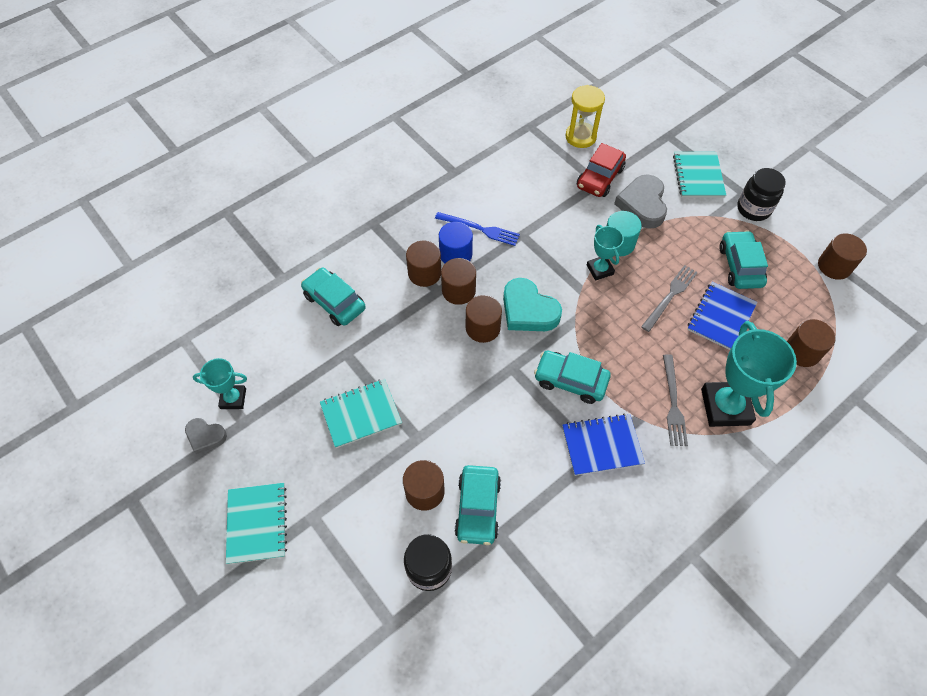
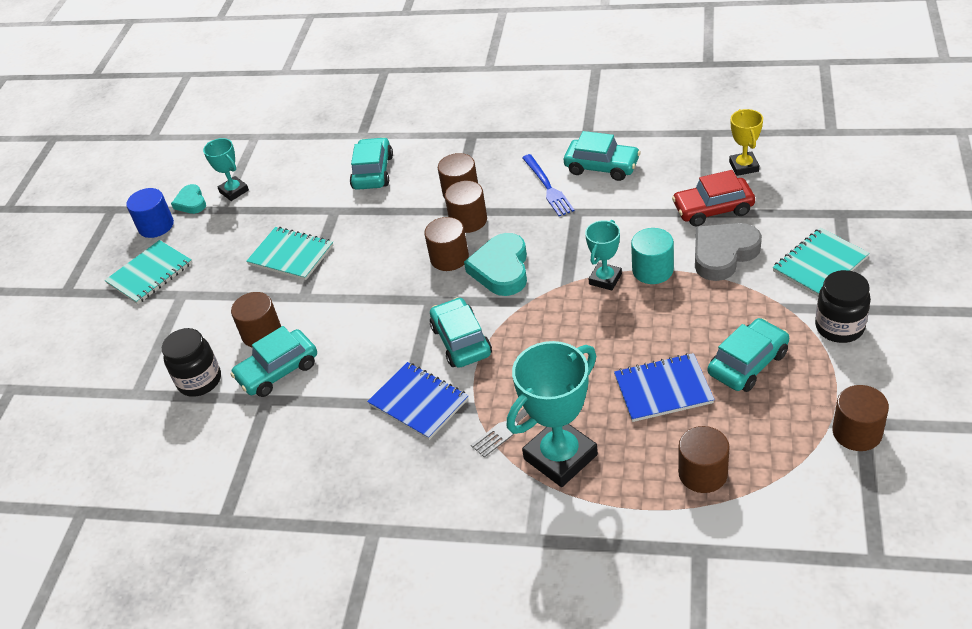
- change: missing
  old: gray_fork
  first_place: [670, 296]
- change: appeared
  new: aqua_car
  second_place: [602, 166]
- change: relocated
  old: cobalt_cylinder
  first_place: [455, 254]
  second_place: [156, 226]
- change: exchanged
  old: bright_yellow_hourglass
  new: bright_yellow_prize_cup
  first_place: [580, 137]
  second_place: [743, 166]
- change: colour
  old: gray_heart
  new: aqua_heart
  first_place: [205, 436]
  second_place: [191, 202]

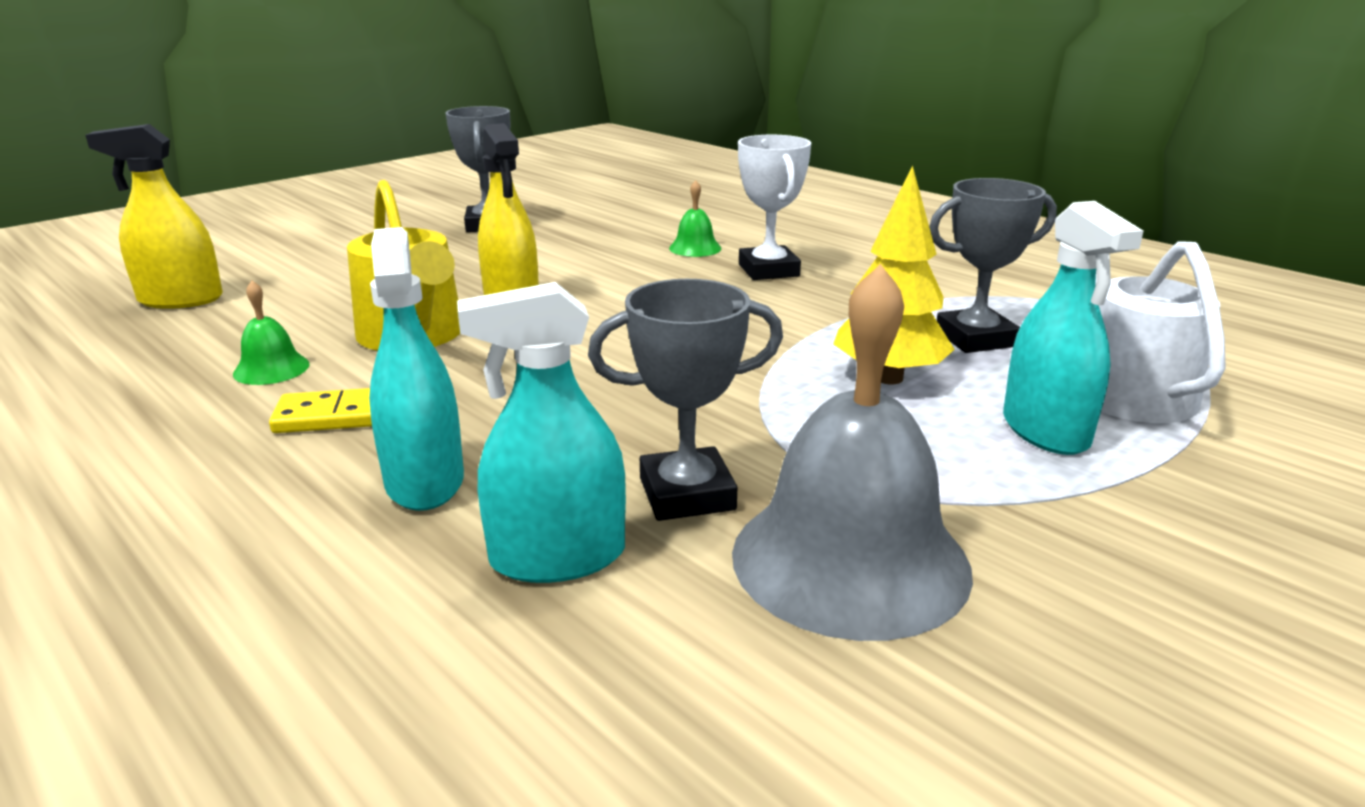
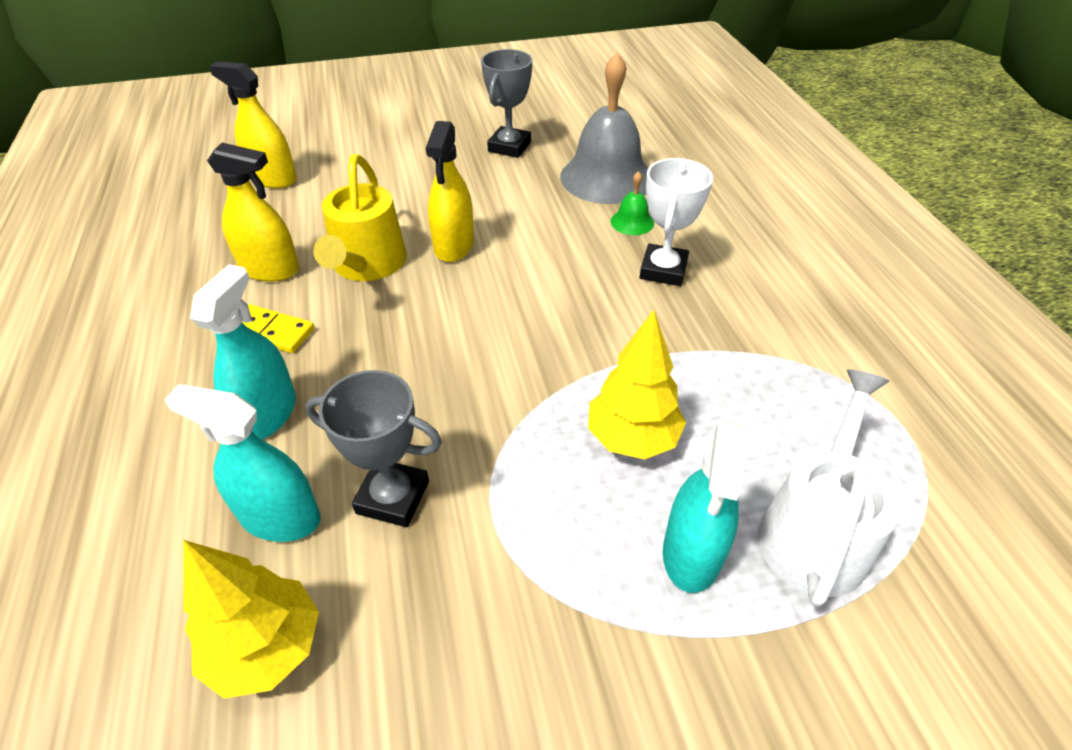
- change: missing
  old: gray_prize_cup
  first_place: [975, 339]
- change: appeared
  new: bright_yellow_tree
  second_place: [266, 648]
- change: relocated
  old: gray_hand_bell
  first_place: [850, 560]
  second_place: [606, 177]
- change: exchanged
  old: emerald_hand_bell
  new: bright_yellow_spray_bottle
  first_place: [271, 369]
  second_place: [270, 269]

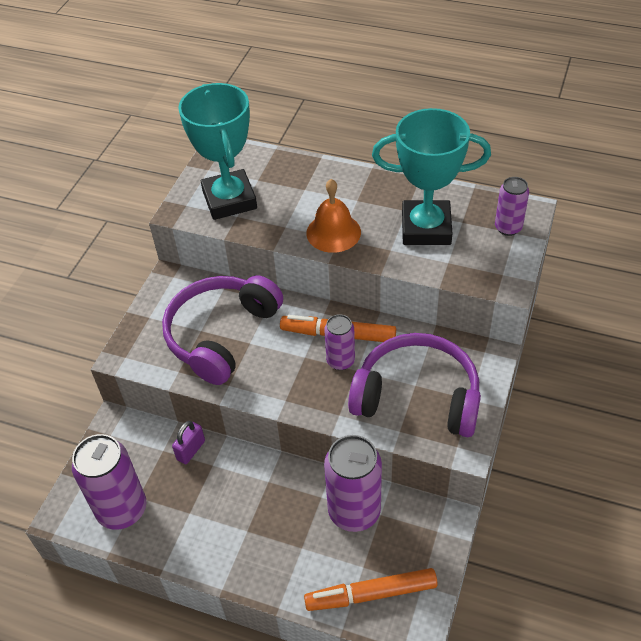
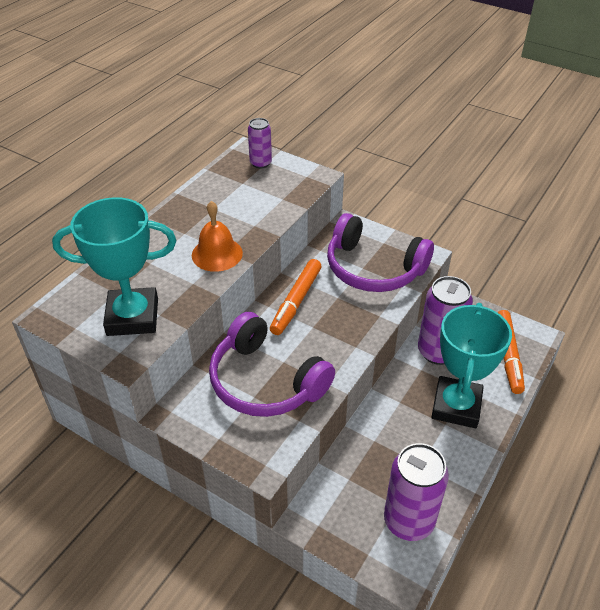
- change: missing
  old: royal_purple_lock
  first_place: [191, 450]
- change: missing
  old: royal_purple_can
  first_place: [340, 361]
- change: relocated
  old: aqua_prize_cup
  first_place: [426, 228]
  second_place: [456, 406]
- change: spun
  old: royal_purple_over-ear_headphones
  first_place: [417, 396]
  second_place: [373, 268]
  degrees: -90

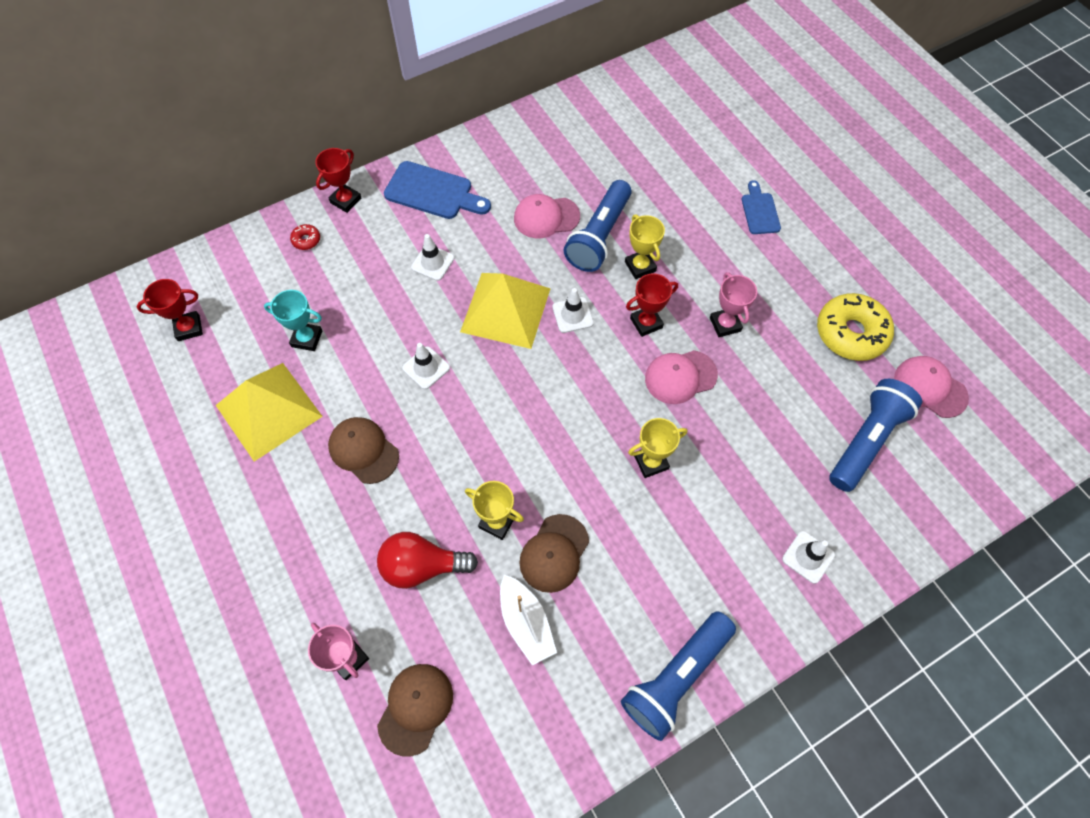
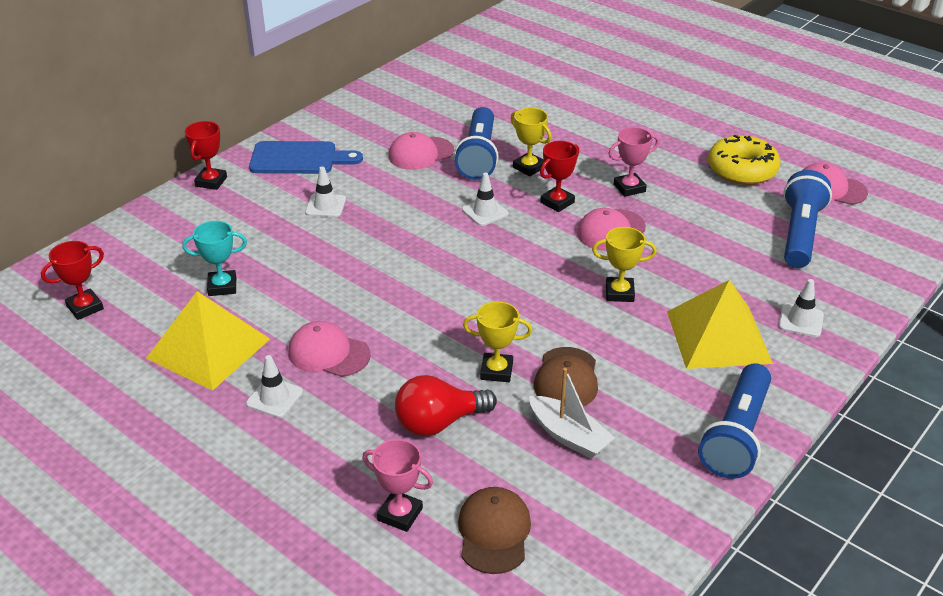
- change: missing
  old: scarlet_doughnut
  first_place: [306, 240]
- change: missing
  old: cobalt_chopping_board
  first_place: [759, 211]
- change: relocated
  old: white_traffic_cone
  first_place: [426, 368]
  second_place: [274, 398]
- change: relocated
  old: bright_yellow_pyramid_shape
  first_place: [506, 310]
  second_place: [718, 337]
- change: colour
  old: dark_brown_baseball_cap
  new: rose-pink_baseball_cap
  first_place: [363, 450]
  second_place: [328, 353]
- change: spun
  old: bright_yellow_prize_cup
  first_place: [651, 462]
  second_place: [619, 293]
  degrees: 45
- change: spun
  old: rose-pink_prize_cup
  first_place: [725, 324]
  second_place: [629, 188]
  degrees: -75

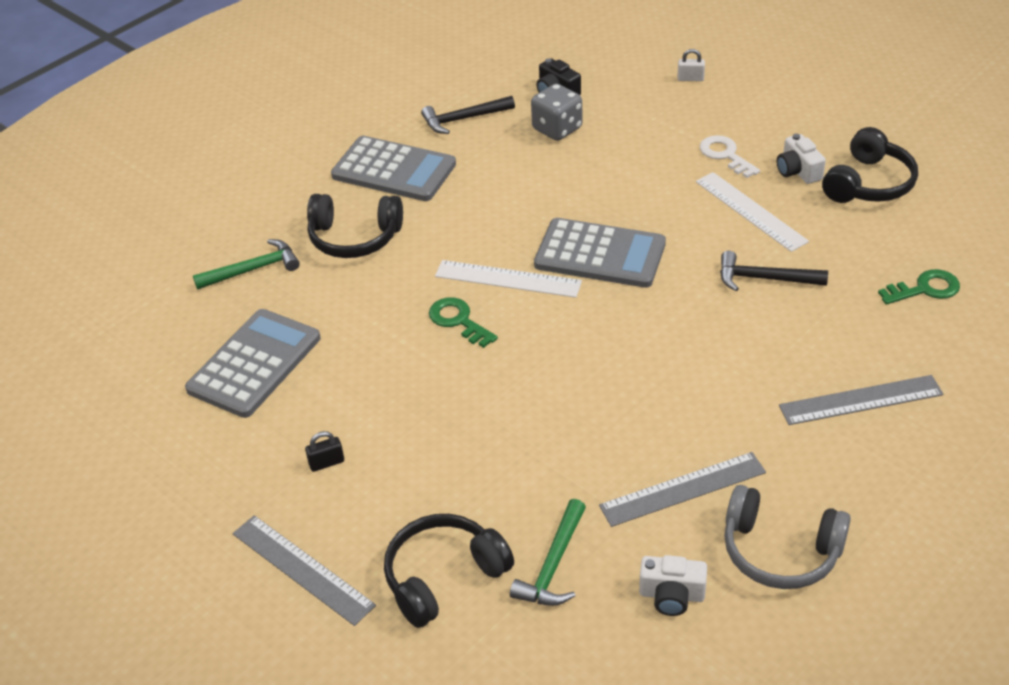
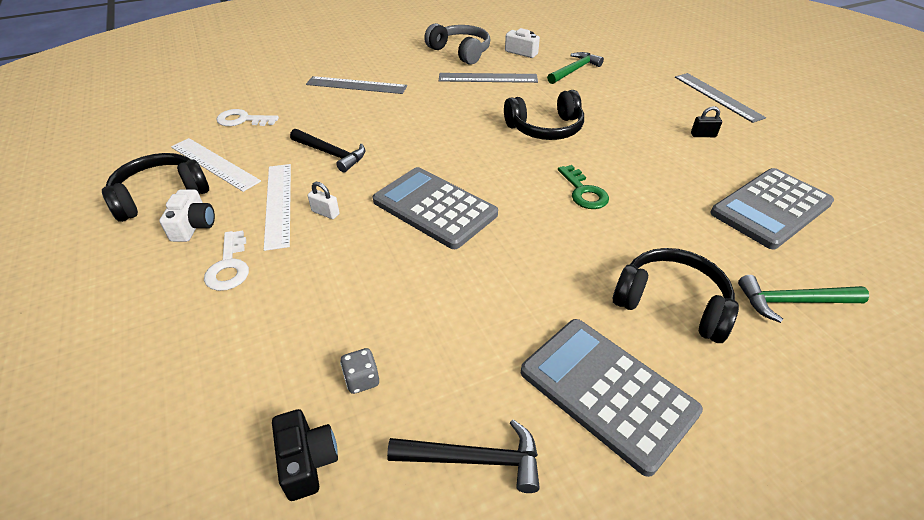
- change: relocated
  old: black_over-ear_headphones
  first_place: [444, 577]
  second_place: [545, 128]
- change: relocated
  old: white_straightedge
  first_place: [508, 279]
  second_place: [214, 163]
- change: relocated
  old: white_lock
  first_place: [690, 78]
  second_place: [325, 213]
- change: colour
  old: emerald_latchkey
  new: white_latchkey
  first_place: [925, 289]
  second_place: [242, 120]
- change: size
  old: gray_game_die
  first_place: [557, 129]
  second_place: [362, 380]
  factor: 0.55

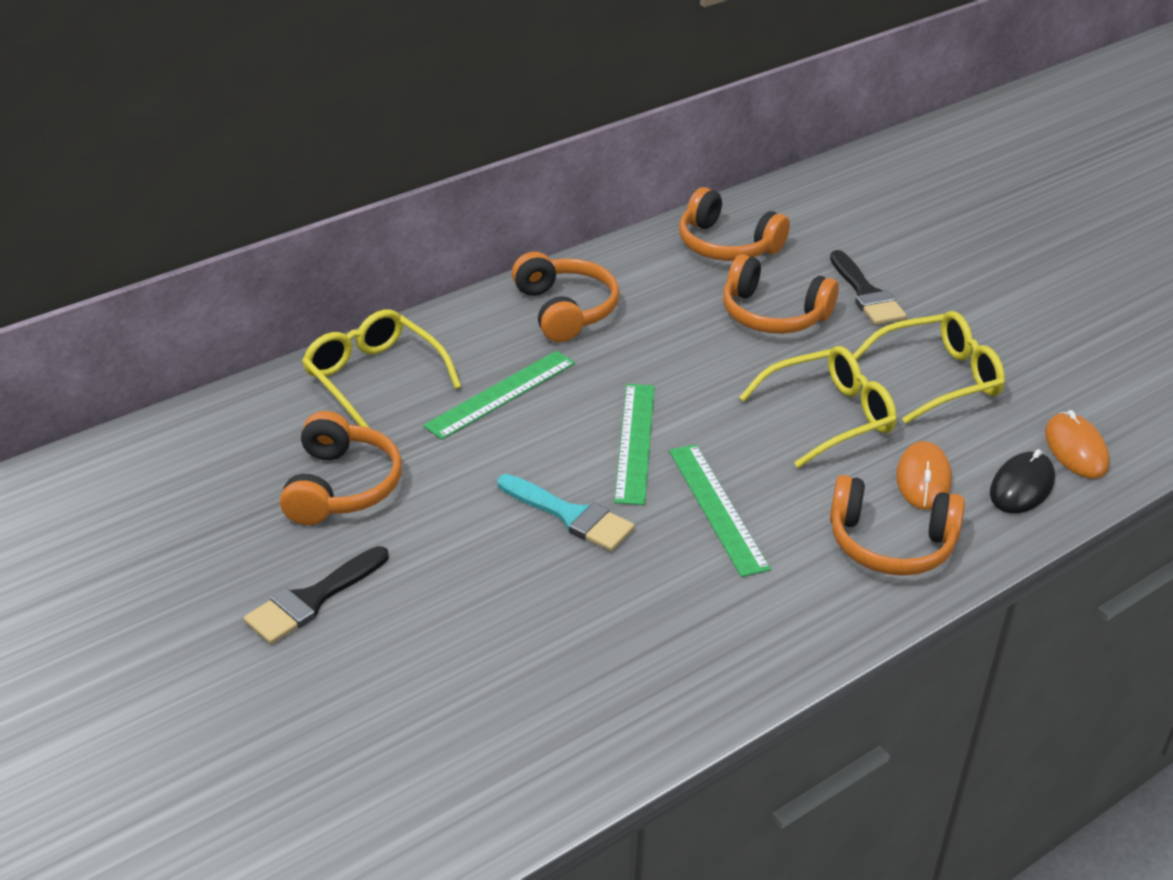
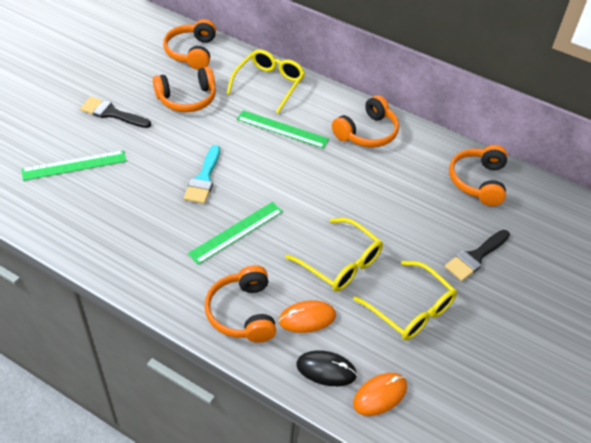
- change: relocated
  old: emerald_straightedge
  first_place: [635, 442]
  second_place: [74, 165]
- change: relocated
  old: bright_orange_over-ear_headphones
  first_place: [773, 314]
  second_place: [192, 52]

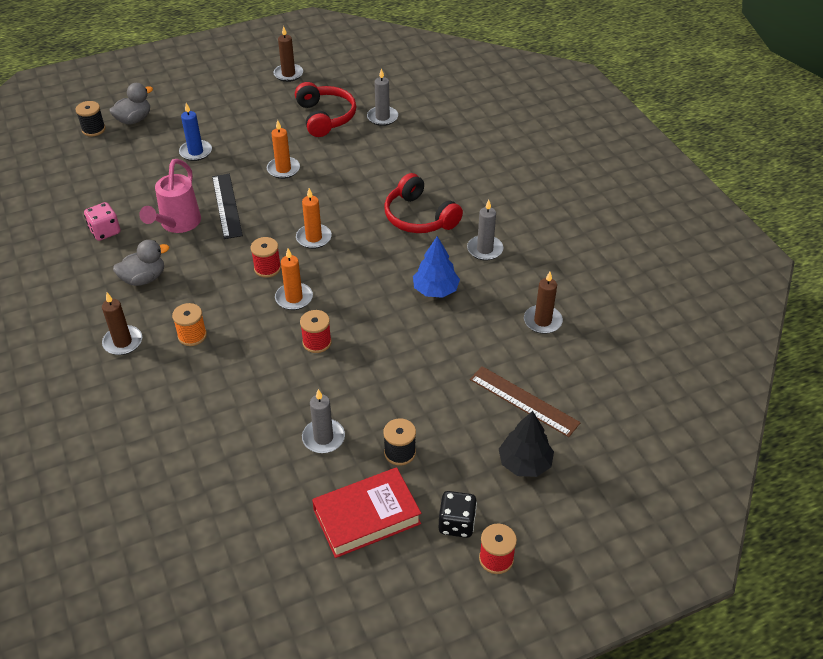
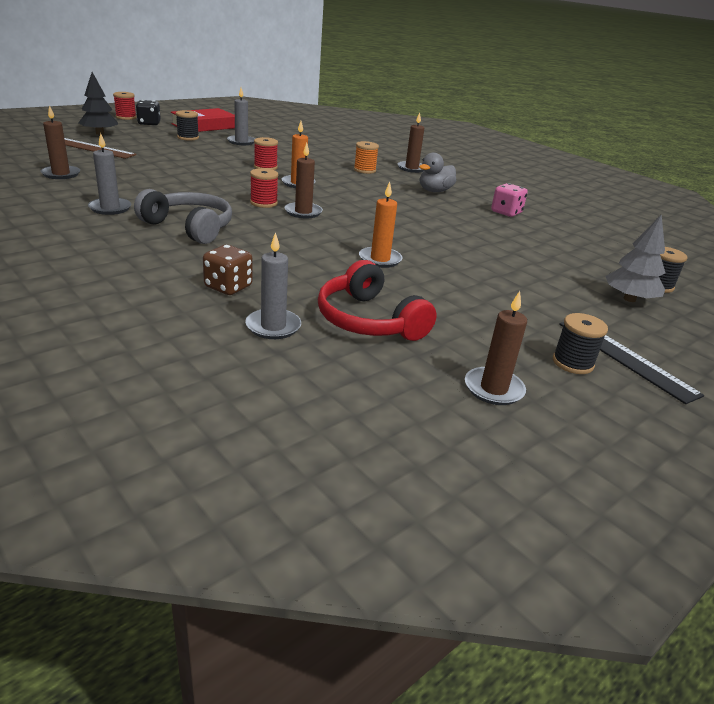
- change: missing
  old: rose-pink_watering_can
  first_place: [177, 225]
- change: missing
  old: cobalt_wax_candle
  first_place: [196, 152]
- change: missing
  old: cobalt_tree
  first_place: [435, 290]
- change: appeared
  new: dark_brown_game_die
  second_place: [228, 287]
- change: appeared
  new: black_reel_of_thread
  second_place: [572, 363]
- change: relocated
  old: black_straightedge
  first_place: [226, 205]
  second_place: [625, 358]
- change: relocated
  old: scarlet_reel_of_thread
  first_place: [267, 268]
  second_place: [264, 203]
- change: exchanged
  old: gray_toy_duck
  new: gray_tree
  first_place: [134, 120]
  second_place: [629, 299]
- change: colour
  old: bright_orange_wax_candle
  new: dark_brown_wax_candle
  first_place: [314, 238]
  second_place: [303, 212]
- change: colour
  old: scarlet_over-ear_headphones
  new: gray_over-ear_headphones
  first_place: [419, 217]
  second_place: [189, 227]

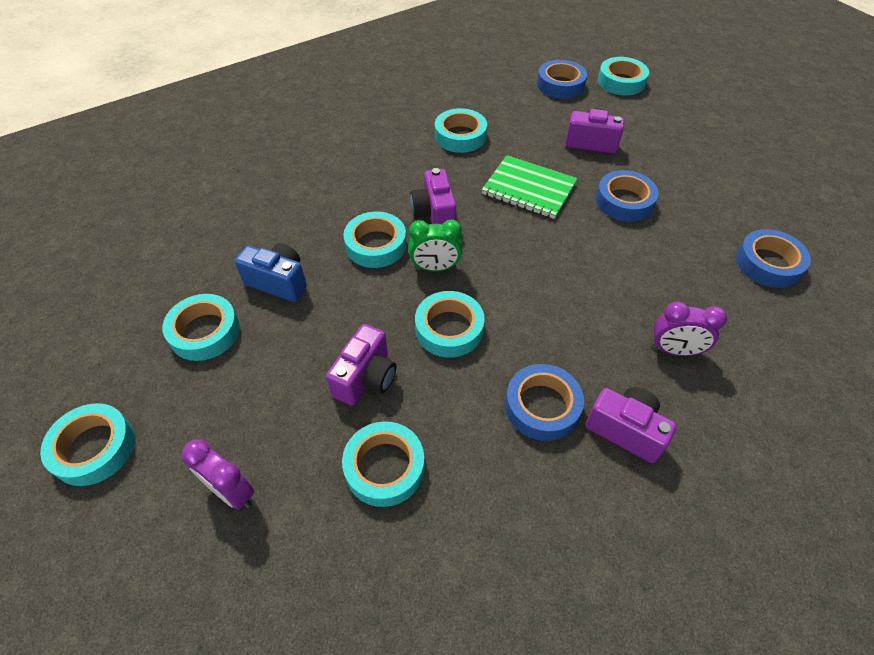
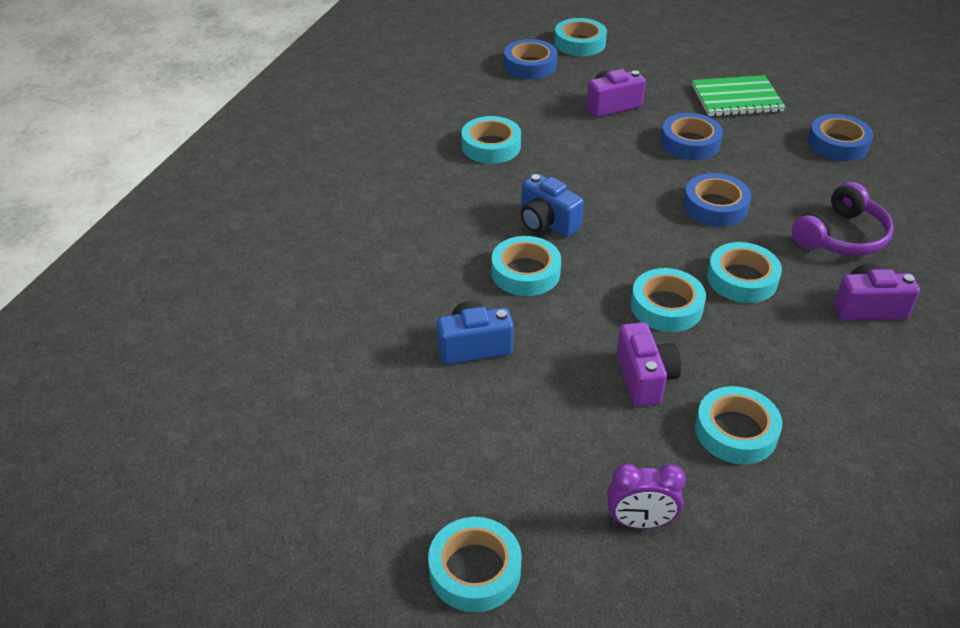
- change: missing
  old: emerald_alarm_clock
  first_place: [435, 268]
- change: relocated
  old: aqua_roll_of_tape
  first_place: [204, 332]
  second_place: [742, 279]
- change: relocated
  old: emerald_notebook
  first_place: [529, 189]
  second_place: [736, 99]
- change: relocated
  old: cobalt_roll_of_tape
  first_place: [542, 406]
  second_place: [715, 206]
- change: exchanged
  old: royal_purple_alarm_clock
  new: royal_purple_over-ear_headphones
  first_place: [674, 350]
  second_place: [841, 236]
- change: colour
  old: royal_purple_photo_camera
  new: cobalt_photo_camera
  first_place: [434, 214]
  second_place: [546, 223]

